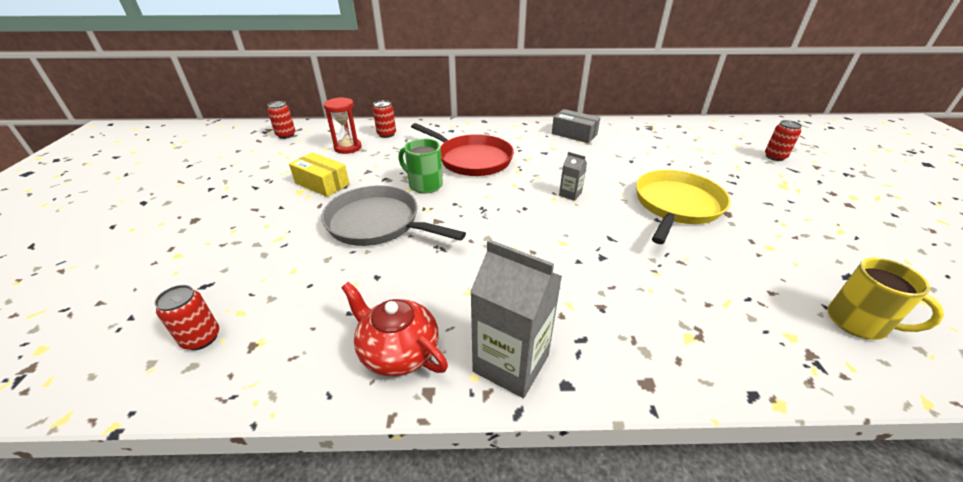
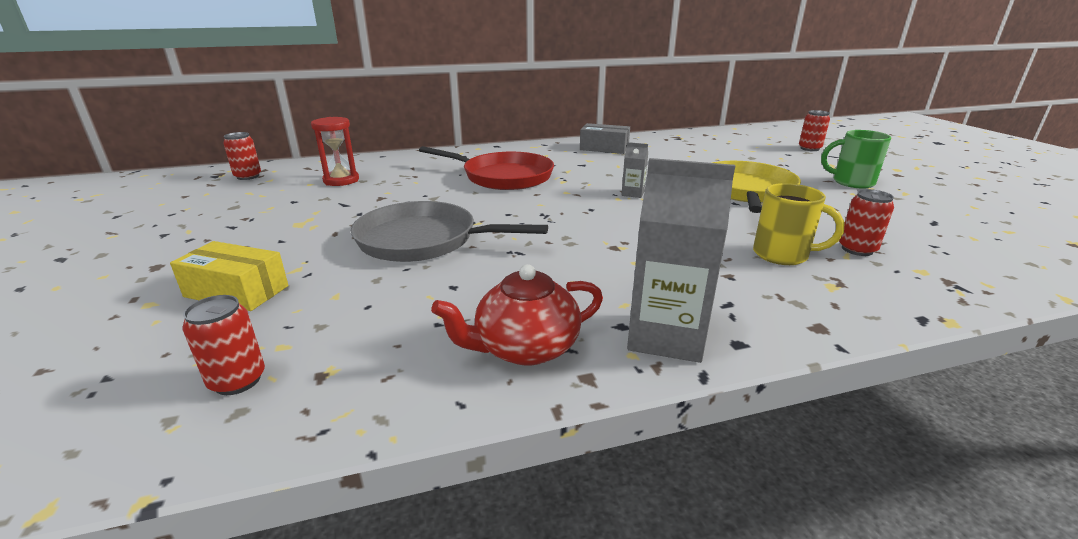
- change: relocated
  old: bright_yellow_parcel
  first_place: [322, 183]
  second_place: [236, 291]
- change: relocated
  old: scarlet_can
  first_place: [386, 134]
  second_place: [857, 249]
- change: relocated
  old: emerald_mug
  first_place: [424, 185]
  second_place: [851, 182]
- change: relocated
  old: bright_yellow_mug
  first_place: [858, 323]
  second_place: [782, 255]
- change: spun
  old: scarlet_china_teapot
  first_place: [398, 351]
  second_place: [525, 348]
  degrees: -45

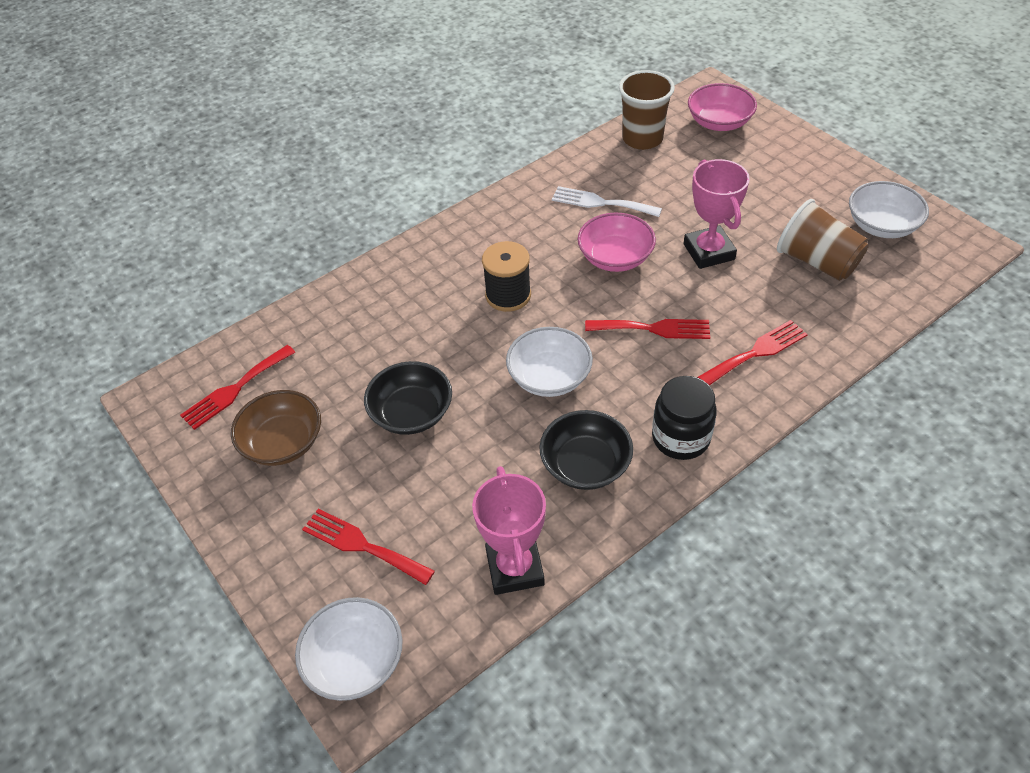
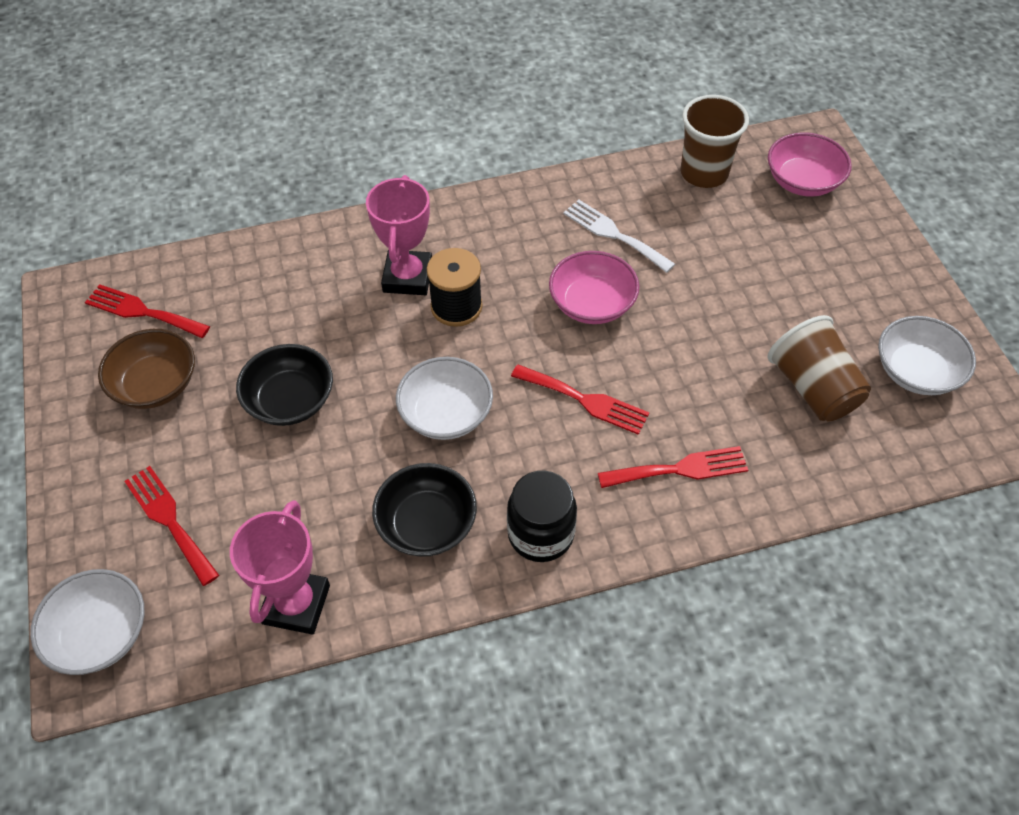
- change: relocated
  old: rose-pink_prize_cup
  first_place: [709, 252]
  second_place: [408, 277]
- change: spun
  old: scarlet_fork
  first_place: [235, 389]
  second_place: [142, 311]
  degrees: 45

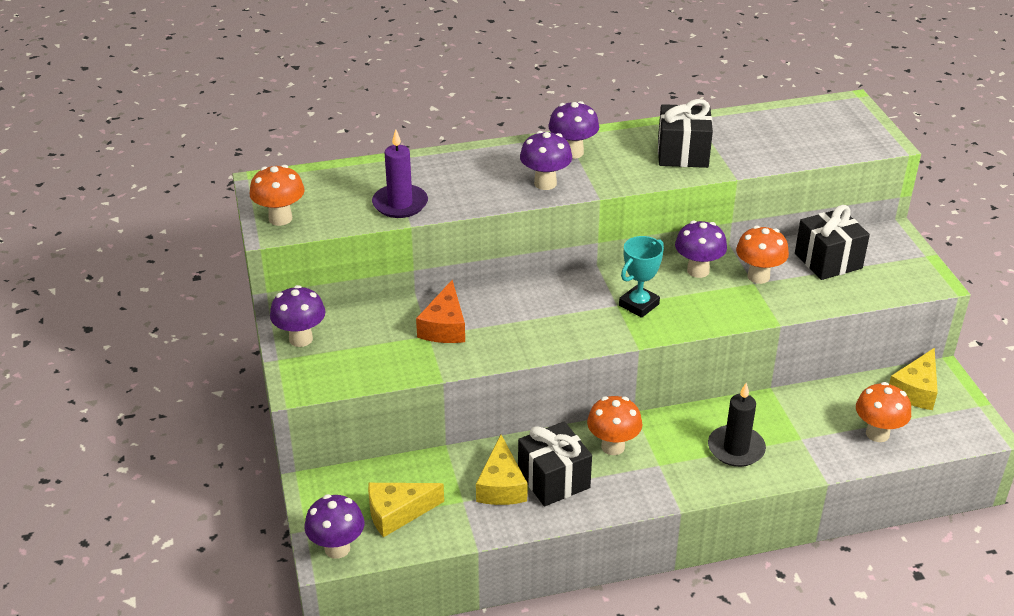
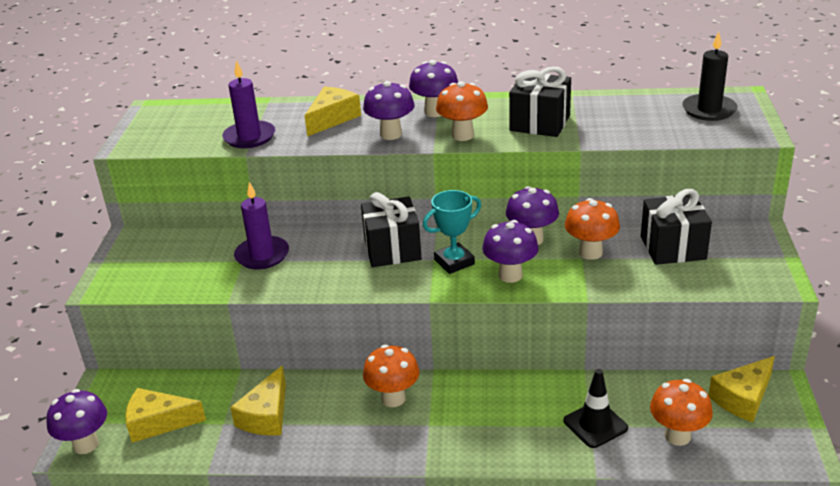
- change: appeared
  new: bright_yellow_piece_of_cheese
  second_place: [332, 118]
- change: appeared
  new: black_traffic_cone
  second_place: [595, 424]
- change: relocated
  old: bright_orange_mushroom
  first_place: [280, 218]
  second_place: [462, 135]
- change: relocated
  old: royal_purple_mushroom
  first_place: [301, 339]
  second_place: [510, 275]
- change: relocated
  old: black_gift
  first_place: [553, 480]
  second_place: [392, 249]
- change: relocated
  old: black_wax_candle
  first_place: [736, 448]
  second_place: [709, 110]
- change: exchanged
  old: bright_orange_piece_of_cheese
  new: royal_purple_wax_candle
  first_place: [445, 326]
  second_place: [262, 255]

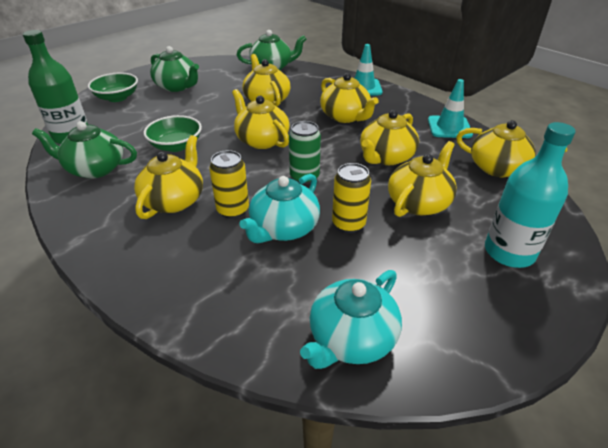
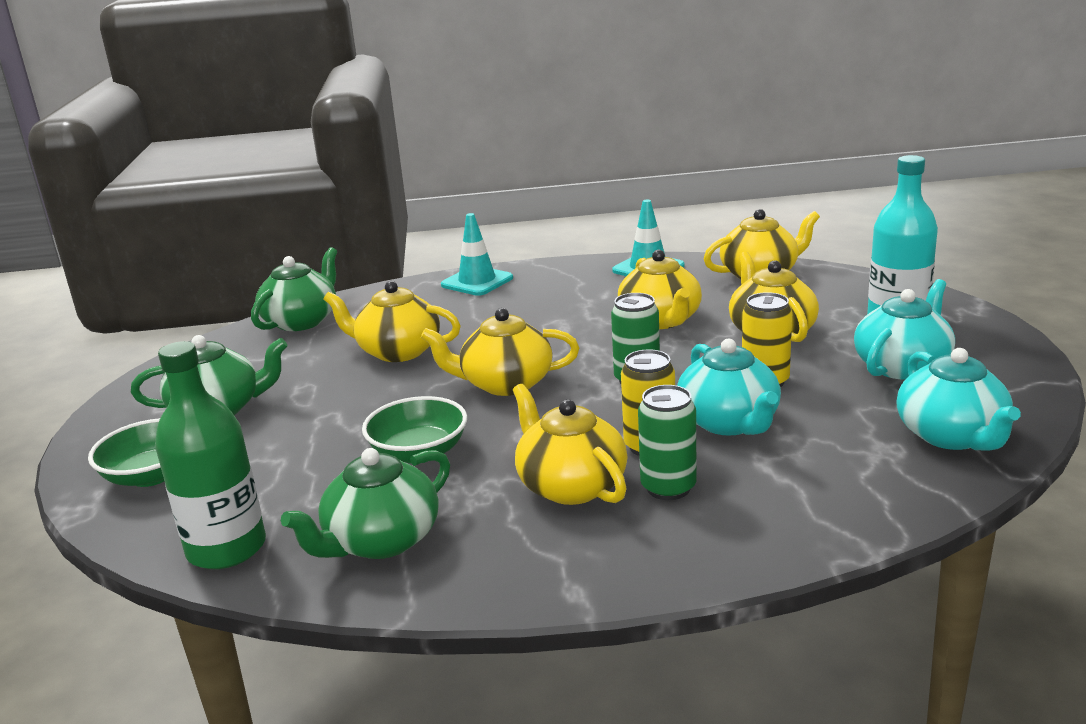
- change: missing
  old: bright_yellow_china_teapot
  first_place: [345, 116]
- change: appeared
  new: emerald_can
  second_place: [668, 488]
- change: appeared
  new: aqua_china_teapot
  second_place: [902, 366]

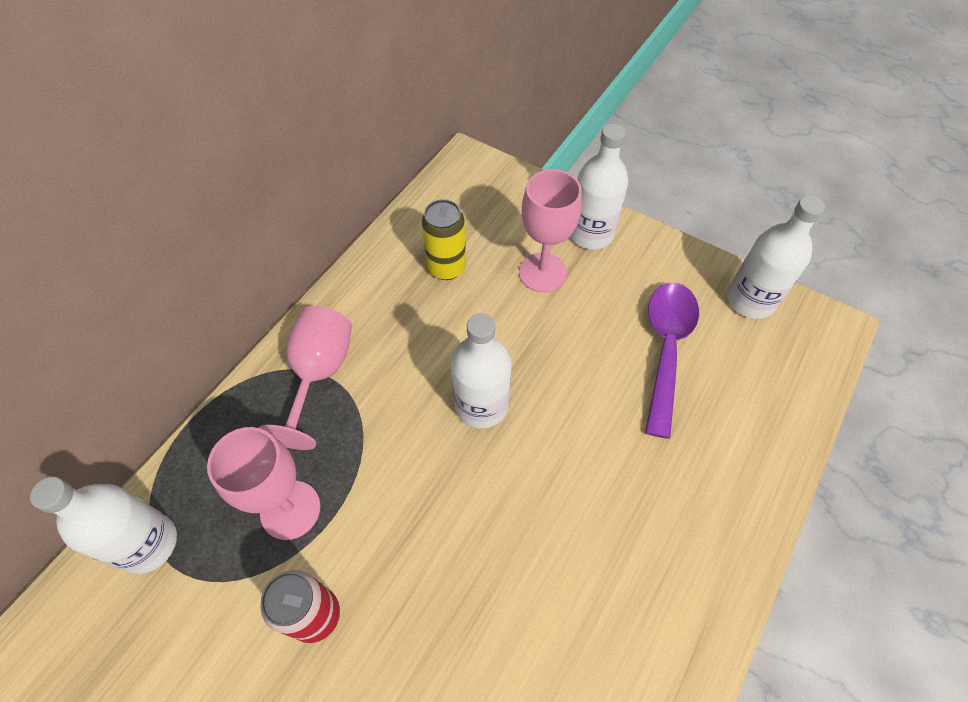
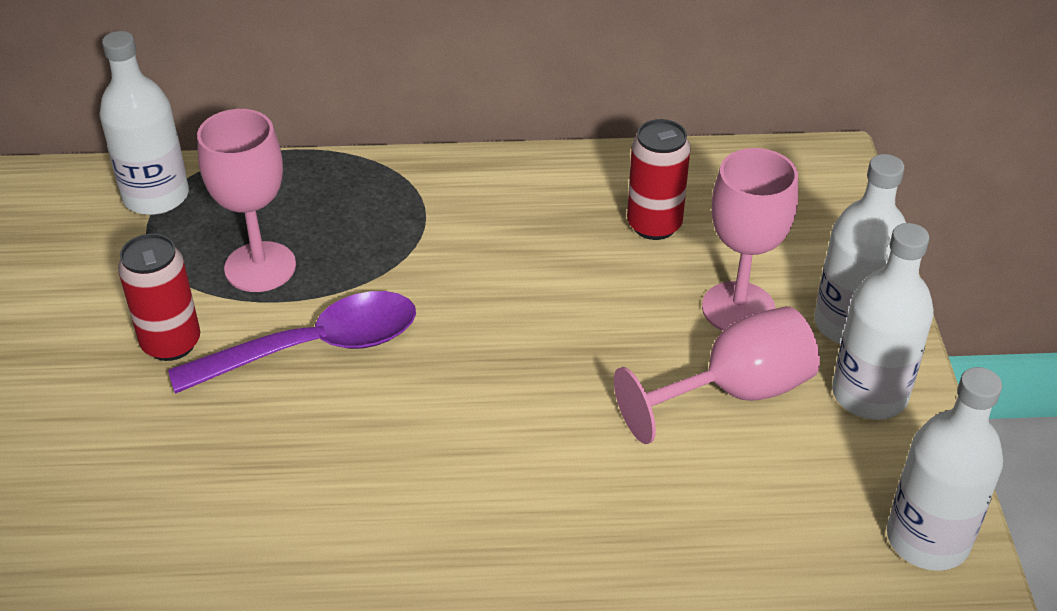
- change: relocated
  old: rose-pink_wine_glass
  first_place: [319, 374]
  second_place: [735, 392]
- change: relocated
  old: white_flask
  first_place: [481, 405]
  second_place: [869, 394]
- change: relocated
  old: royal_purple_tablespoon
  first_place: [666, 348]
  second_place: [315, 347]
- change: colour
  old: bright_yellow_can
  new: scarlet_can
  first_place: [447, 267]
  second_place: [654, 225]

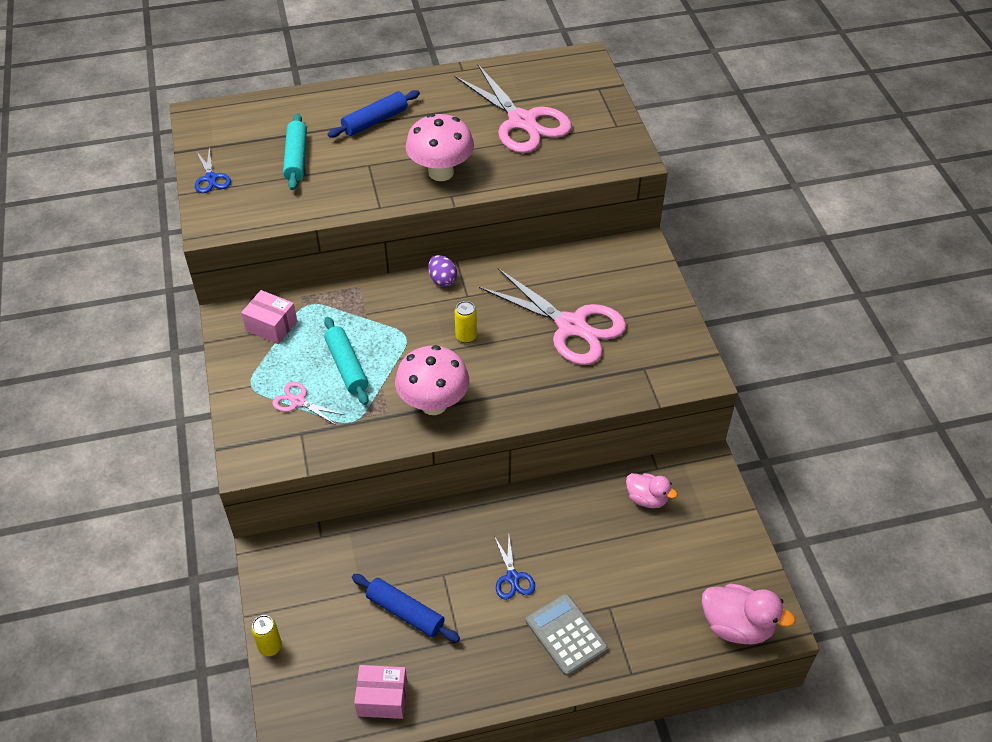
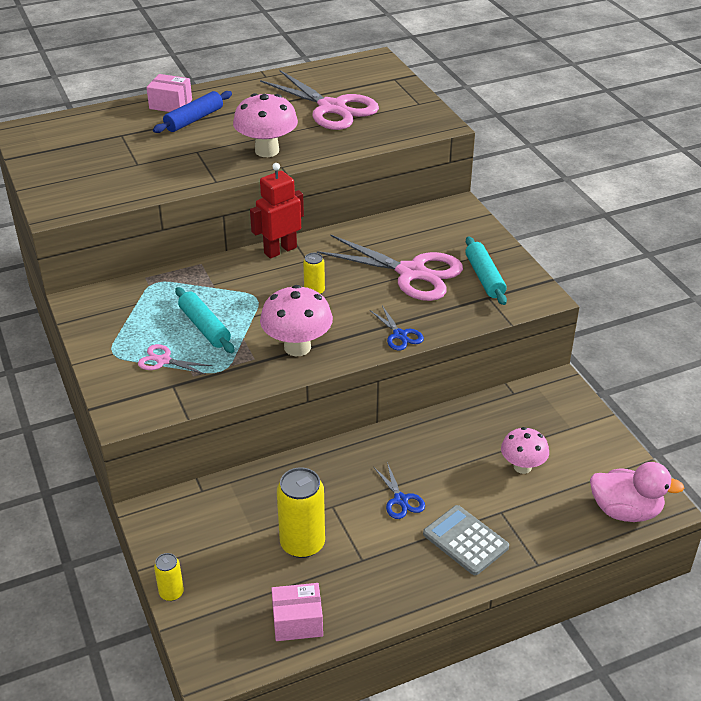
- change: missing
  old: rose-pink_toy_duck
  first_place: [647, 499]
- change: appeared
  new: rose-pink_mushroom
  second_place: [522, 467]
- change: relocated
  old: cobalt_pair_of_scissors
  first_place: [211, 178]
  second_place: [400, 335]
- change: relocated
  old: rose-pink_parcel
  first_place: [271, 326]
  second_place: [170, 104]
- change: relocated
  old: aqua_rolling_pin
  first_place: [296, 158]
  second_place: [484, 277]
- change: exchanged
  old: cobalt_rolling_pin
  new: bright_yellow_can
  first_place: [405, 612]
  second_place: [302, 544]
- change: exchanged
  old: royal_purple_toy_egg
  new: scarlet_robot_figure
  first_place: [442, 280]
  second_place: [280, 250]

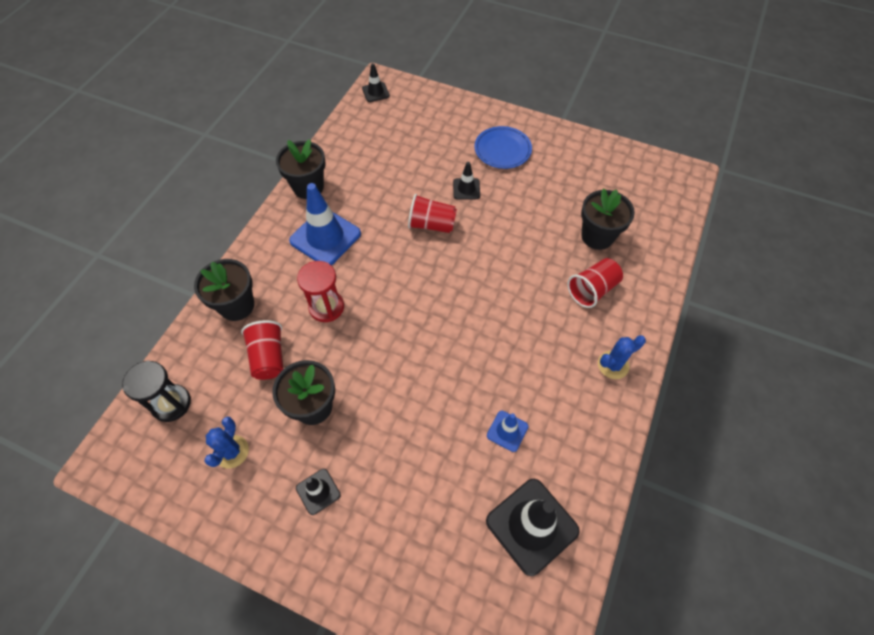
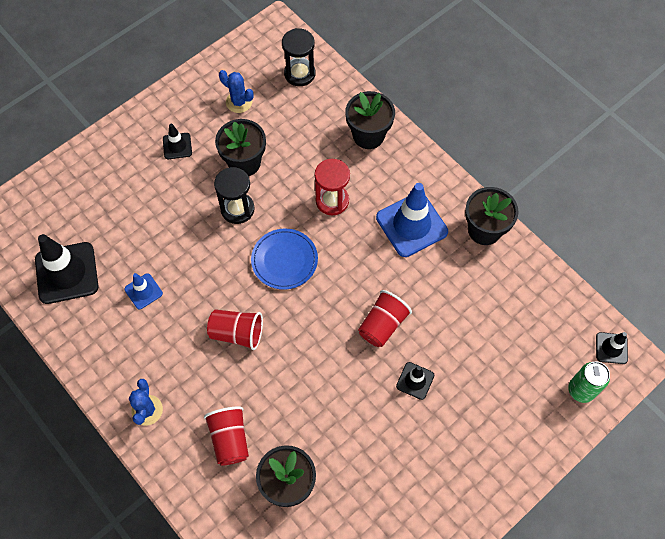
- change: appeared
  new: black_hourglass
  second_place: [237, 209]
- change: appeared
  new: emerald_can
  second_place: [581, 390]
- change: relocated
  old: scarlet_beaker
  first_place: [269, 357]
  second_place: [237, 333]
- change: relocated
  old: cobalt_flat_dish
  first_place: [502, 150]
  second_place: [284, 260]

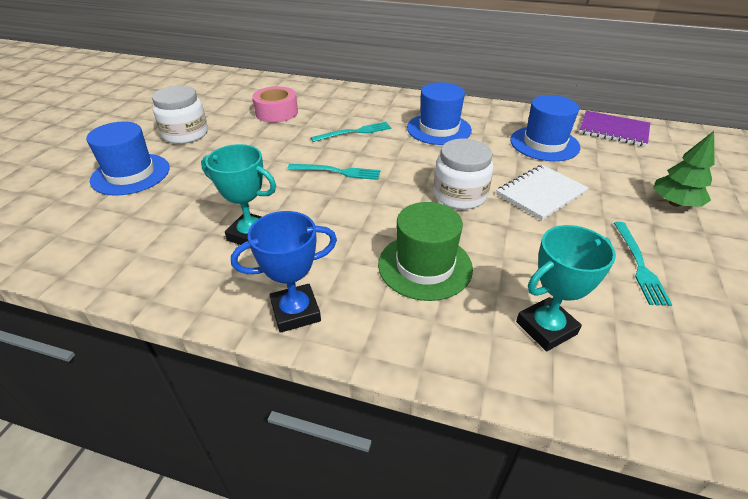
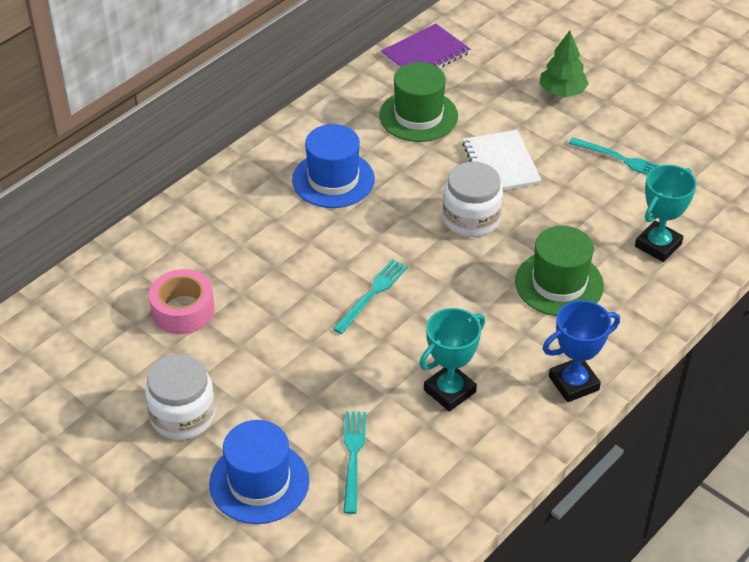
- change: relocated
  old: aqua_fork
  first_place: [354, 132]
  second_place: [353, 457]
- change: colour
  old: cobalt_tall_hat
  new: emerald_tall_hat
  first_place: [544, 144]
  second_place: [418, 116]
- change: spun
  old: cobalt_prize_cup
  first_place: [295, 312]
  second_place: [573, 383]
  degrees: 60
- change: spun
  old: aqua_prize_cup
  first_place: [546, 328]
  second_place: [658, 245]
  degrees: 45

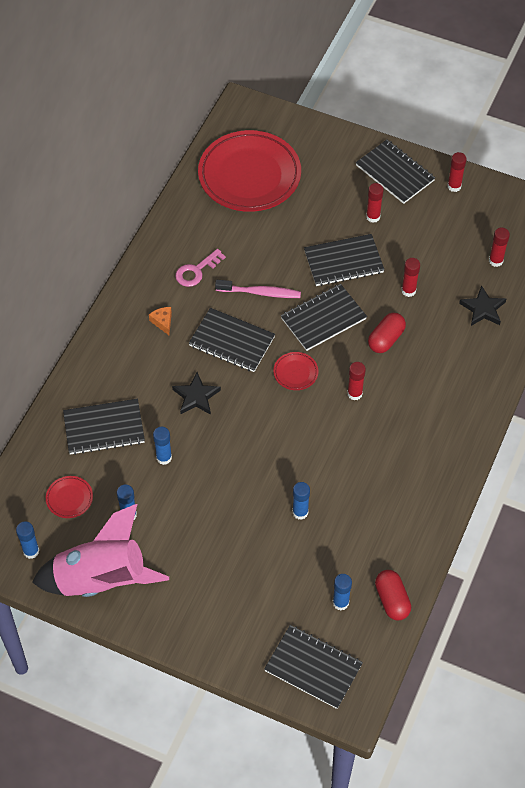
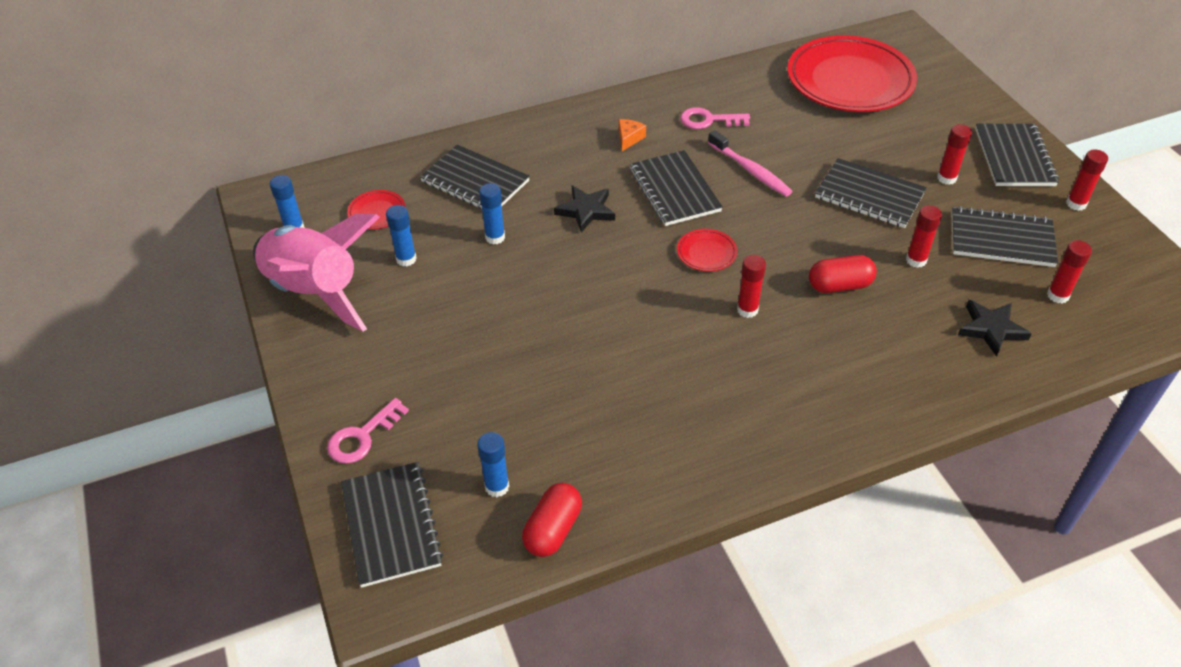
- change: missing
  old: cobalt_stick_of_glue
  first_place: [300, 512]
- change: appeared
  new: rose-pink_latchkey
  second_place: [362, 437]
- change: relocated
  old: black_notebook
  first_place: [323, 319]
  second_place: [1001, 239]

